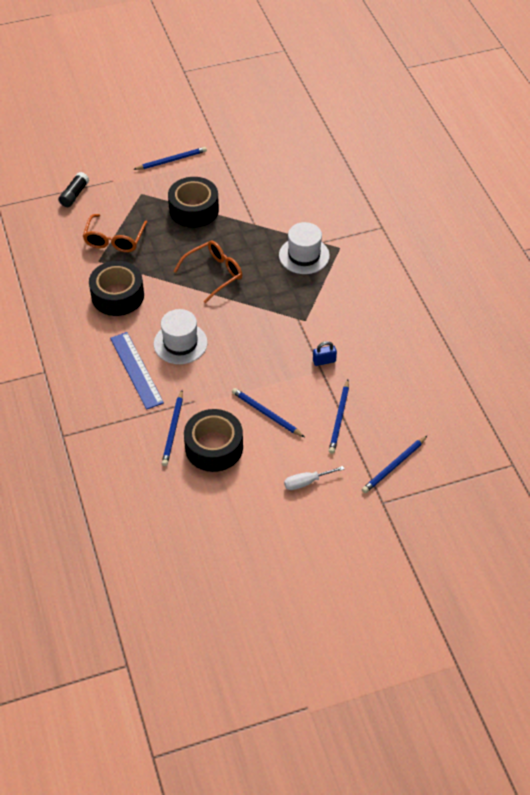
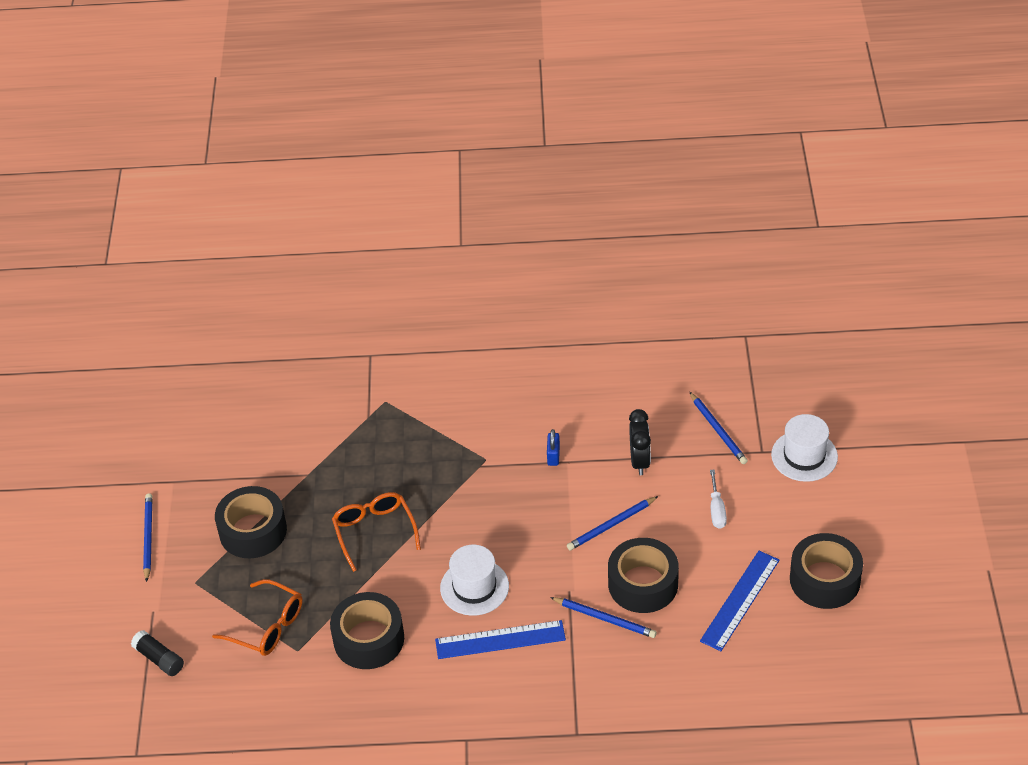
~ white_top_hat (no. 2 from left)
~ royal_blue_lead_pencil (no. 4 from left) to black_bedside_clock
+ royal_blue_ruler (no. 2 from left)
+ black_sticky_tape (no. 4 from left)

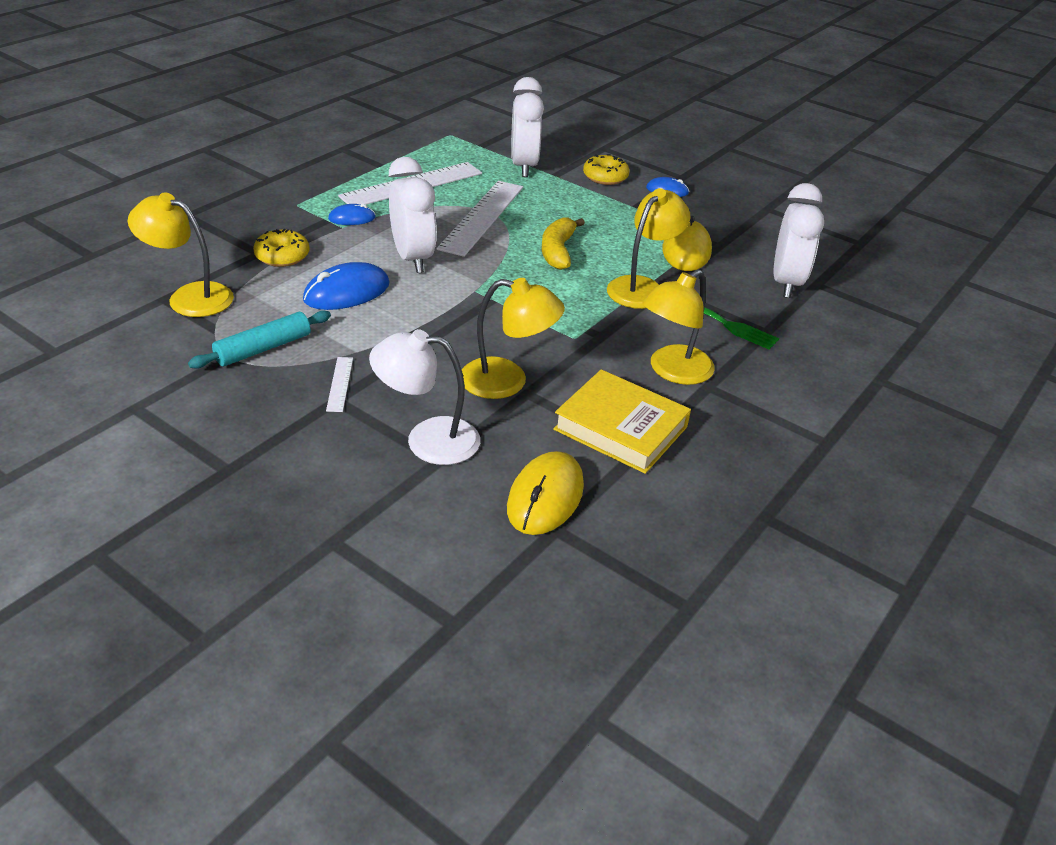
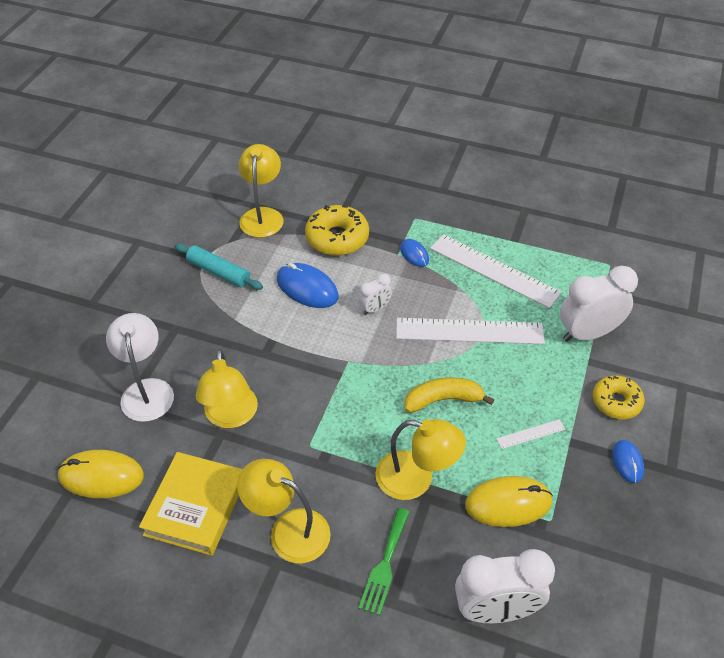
~ yellow_glazed_donut (no. 1 from left) x1.50
~ white_ruler (no. 1 from left in the first image) to white_ruler (no. 3 from left)
~ white_bedside_clock (no. 1 from left) x0.51

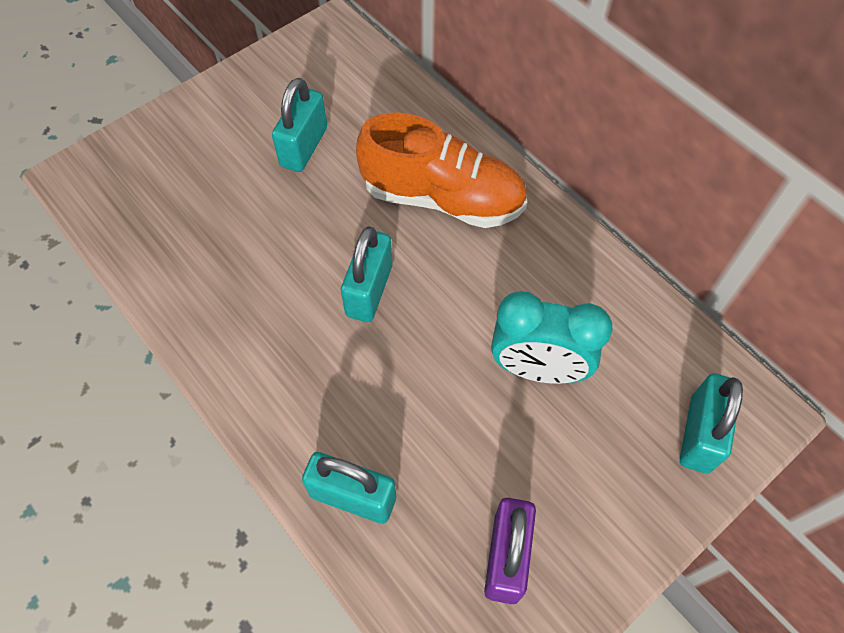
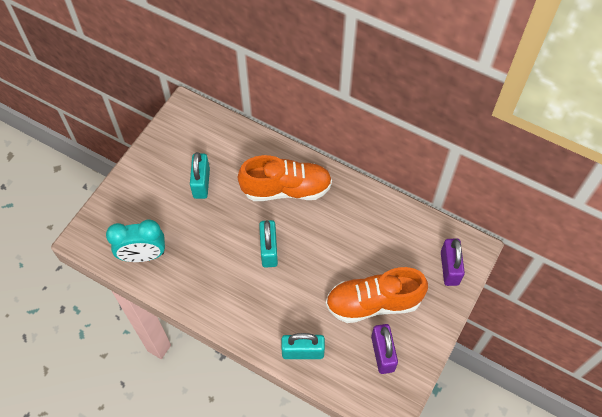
~ teal_bedside_clock
~ teal_padlock (no. 4 from left) to royal_purple_padlock (no. 2 from left)
+ bright_orange_shoe (no. 2 from left)

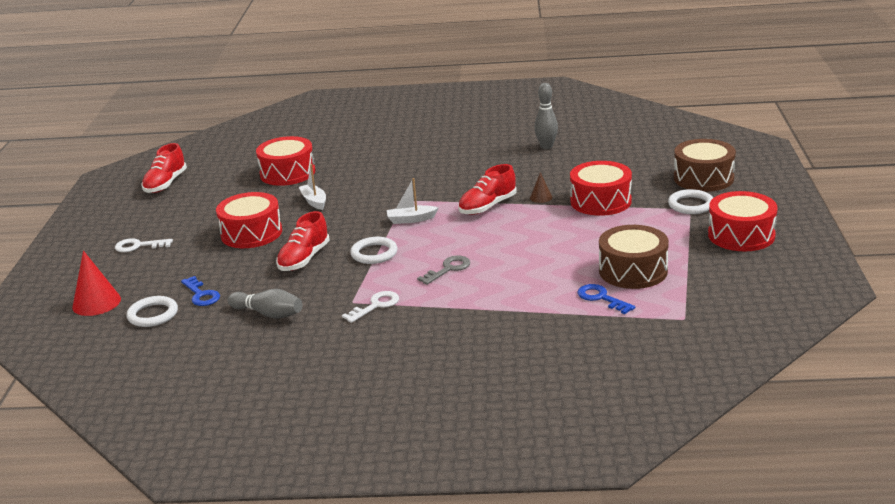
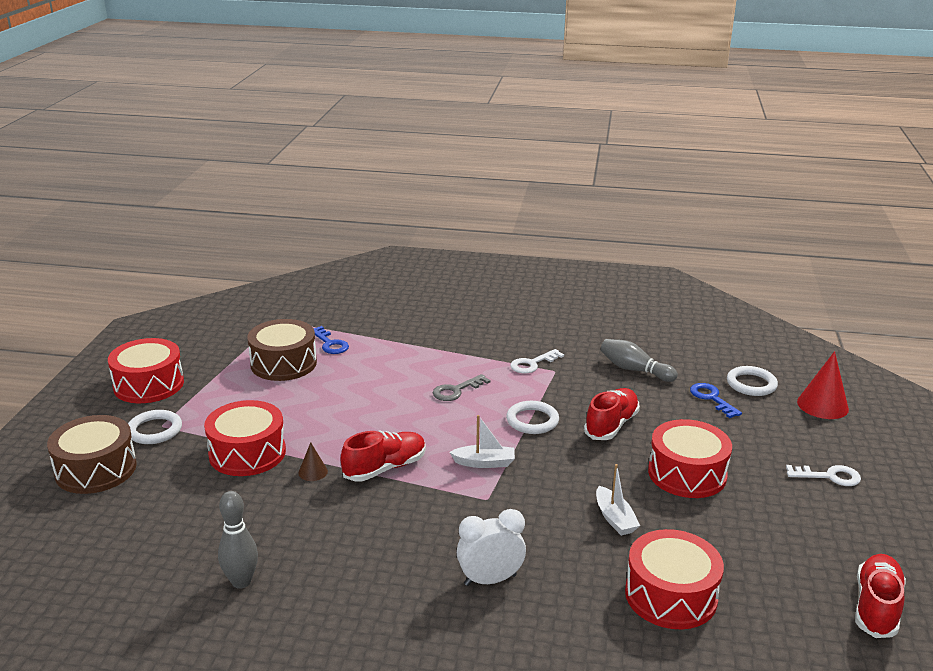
+ white_bedside_clock

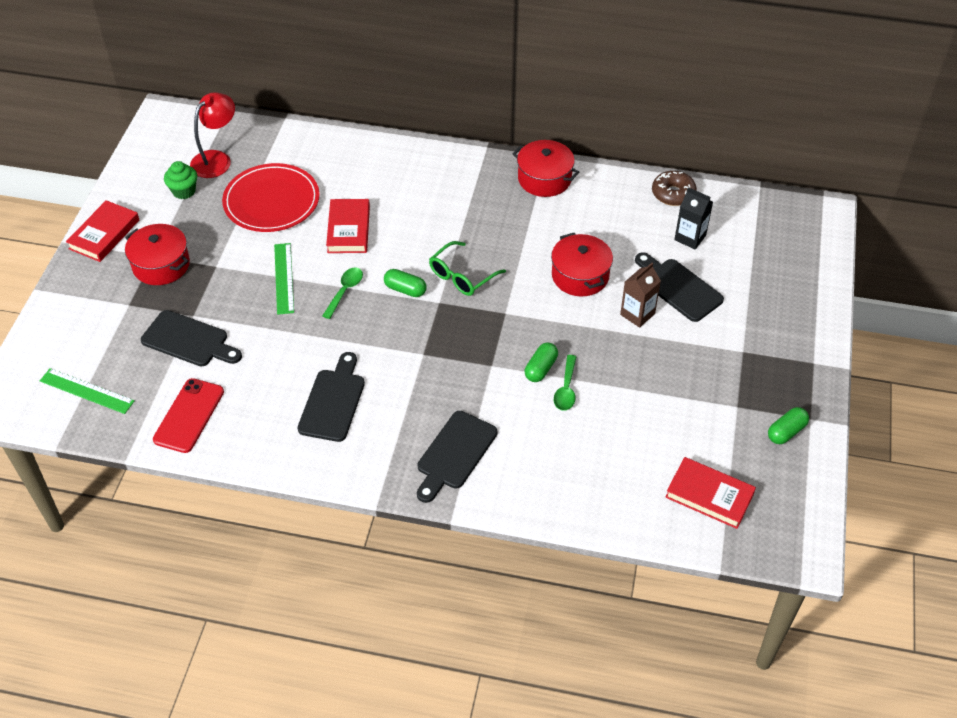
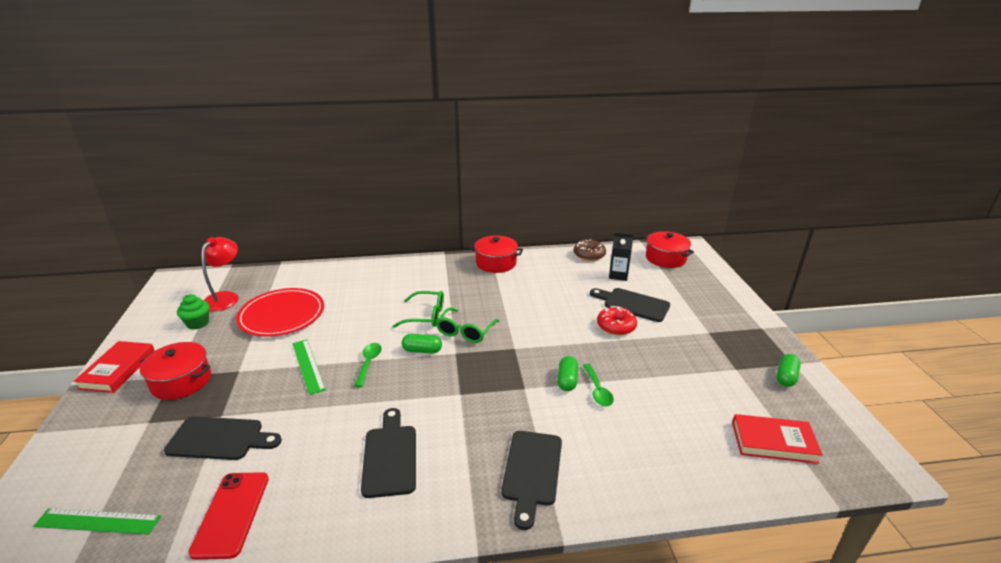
- red_hardback (no. 2 from left)
~ red_stockpot (no. 3 from left)
~ brown_juice_carton to red_glazed_donut
+ leaf-green_spectacles (no. 1 from left)

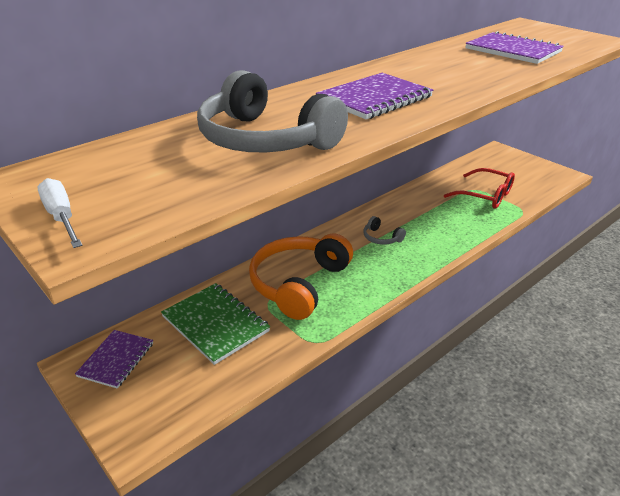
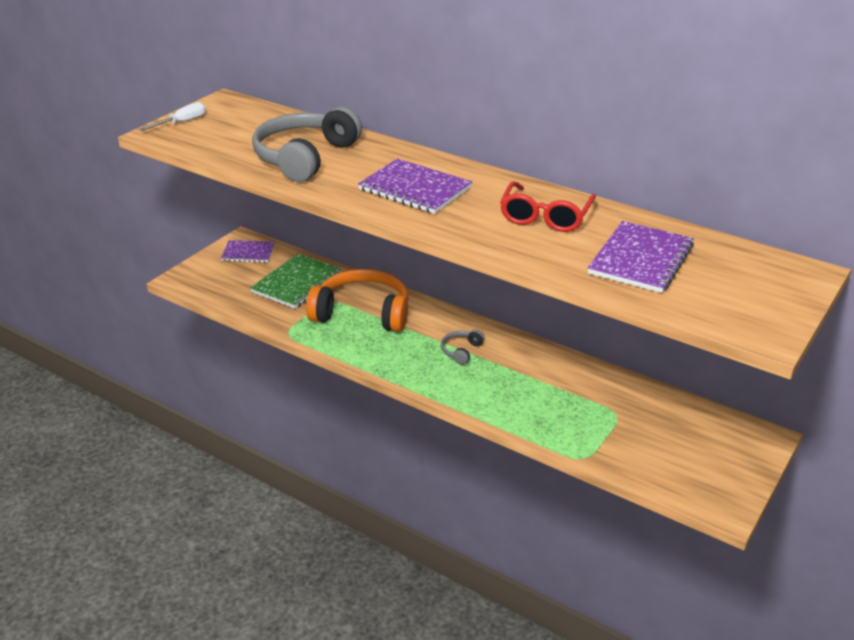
~ red_spectacles

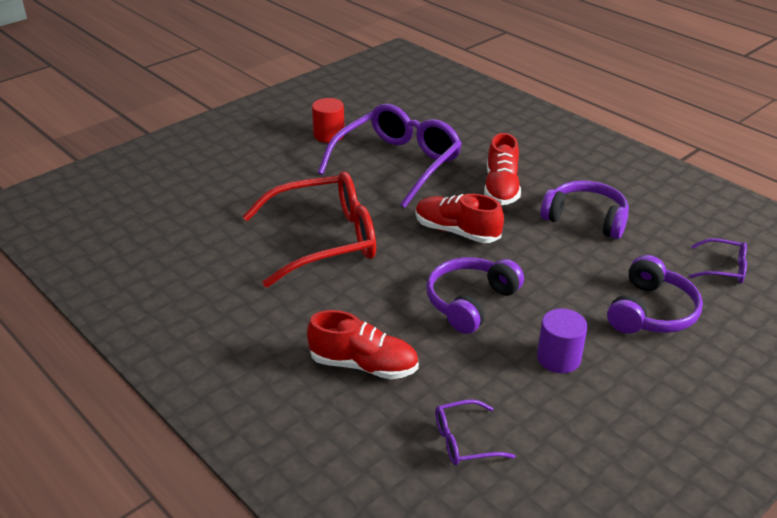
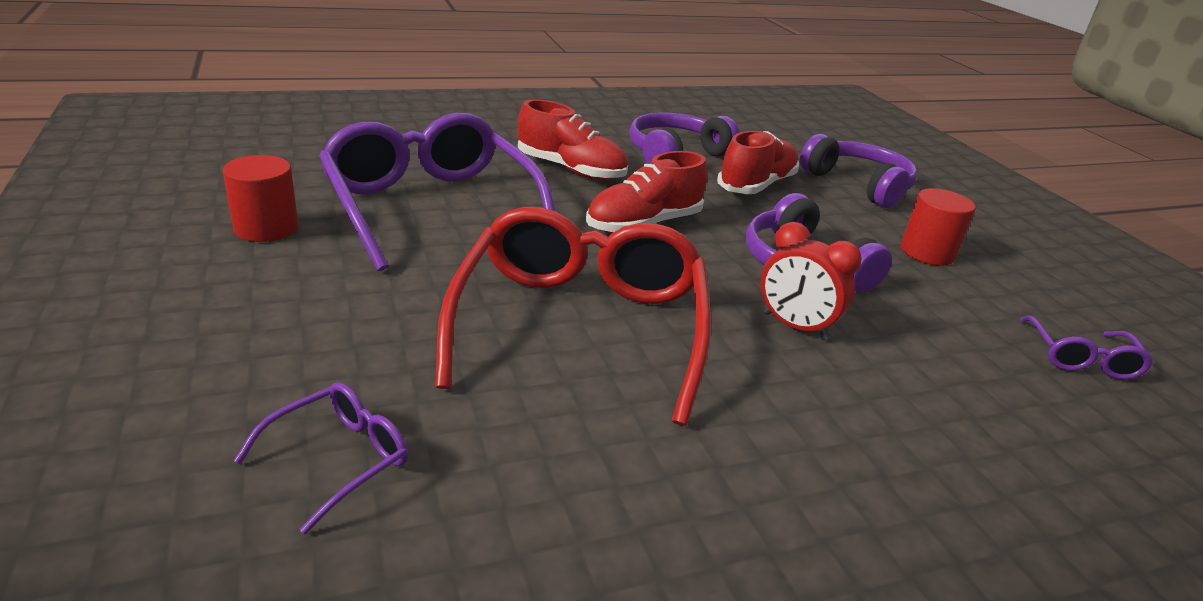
~ red_shoe (no. 1 from left in the first image) to red_shoe (no. 3 from left)
~ royal_purple_cylinder to red_cylinder (no. 2 from left)
~ royal_purple_spectacles (no. 3 from left in the first image) to royal_purple_spectacles (no. 1 from left)
+ red_bedside_clock

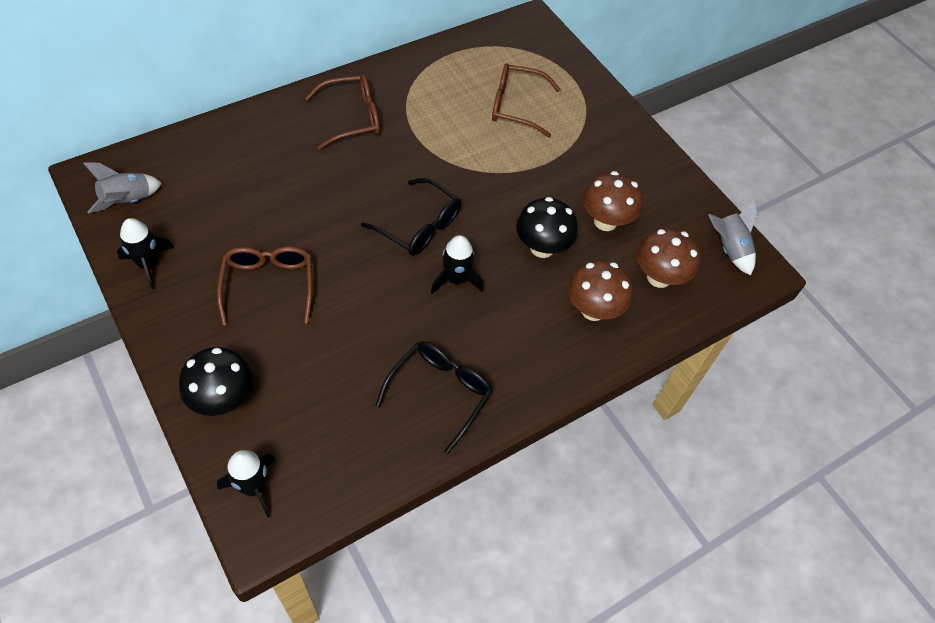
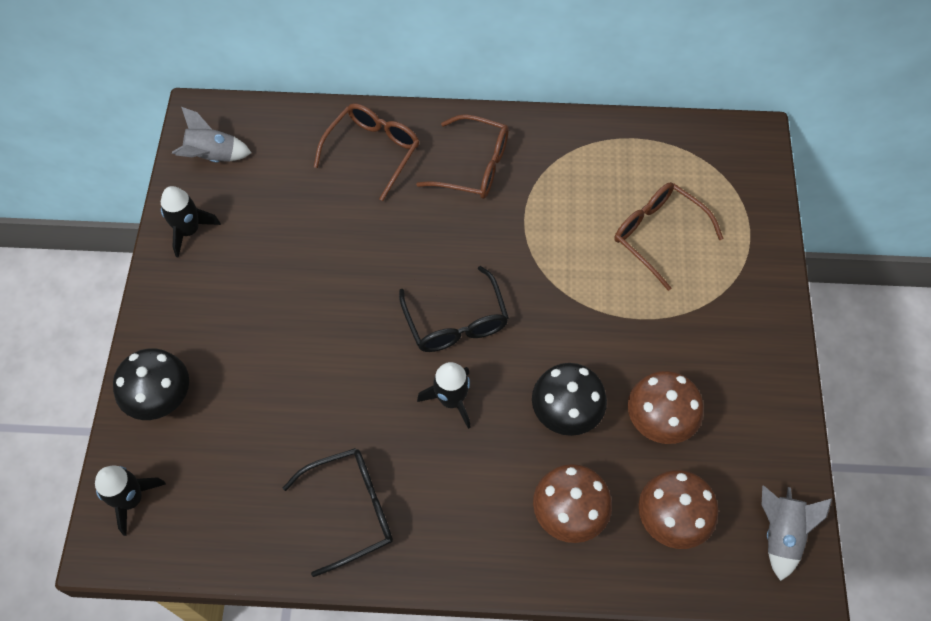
~ brown_spectacles (no. 1 from left)

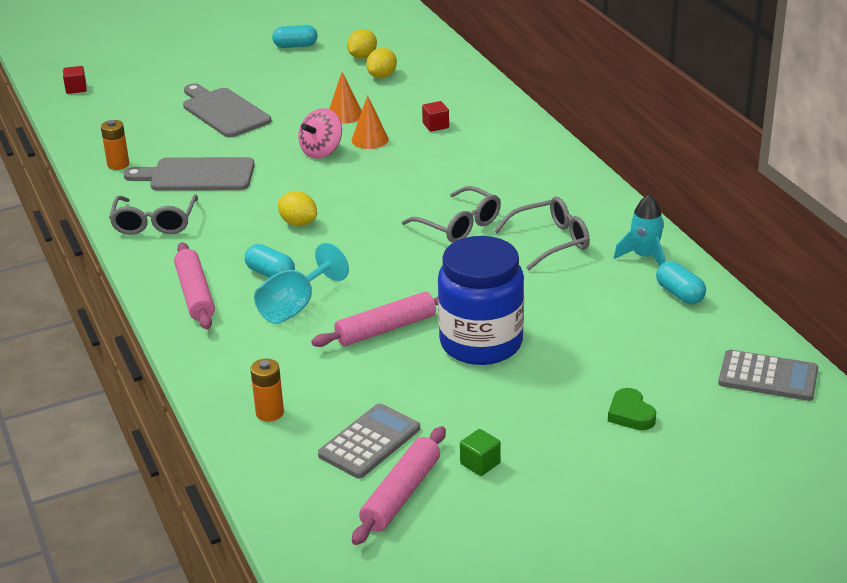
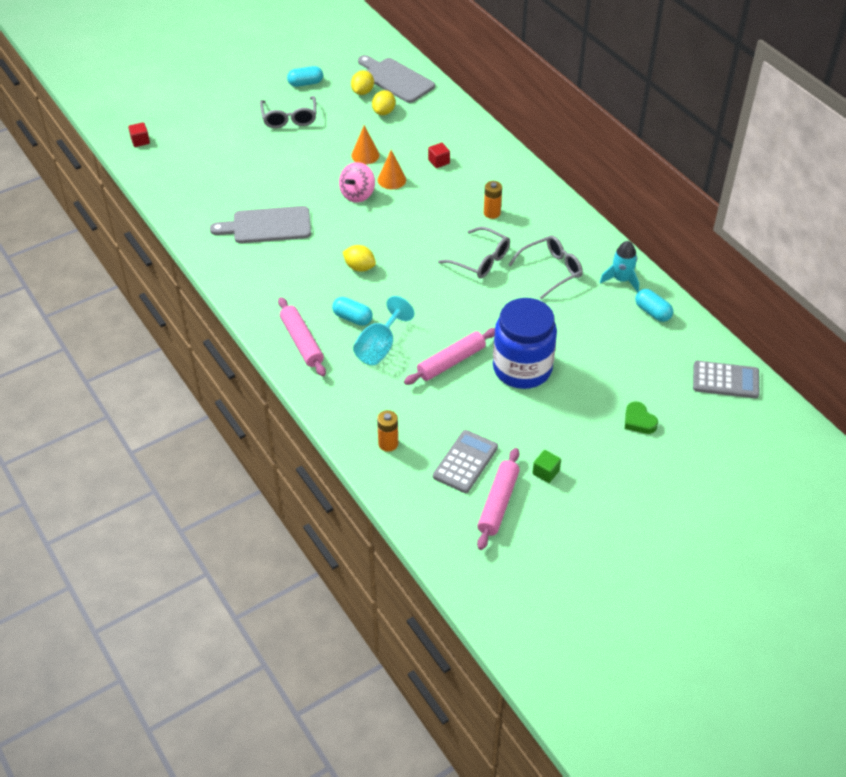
~ bright_orange_AA_battery (no. 1 from left in the first image) to bright_orange_AA_battery (no. 2 from left)
~ grey_spectacles (no. 1 from left)
~ grey_cutting_board (no. 2 from left)

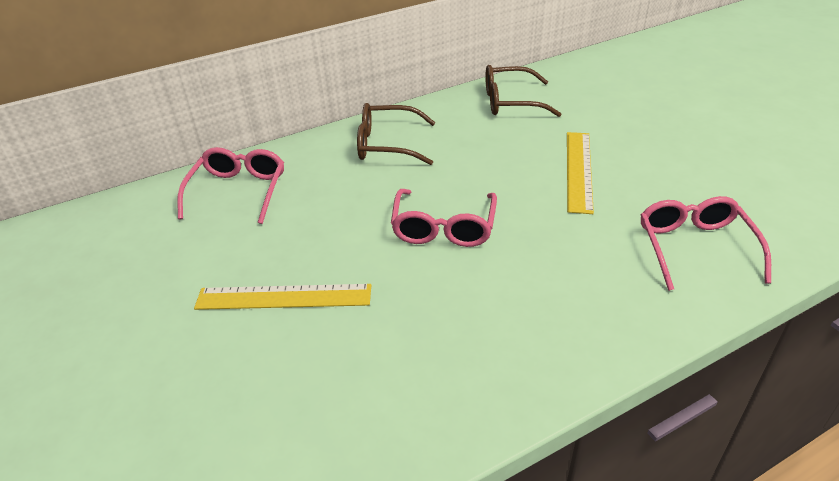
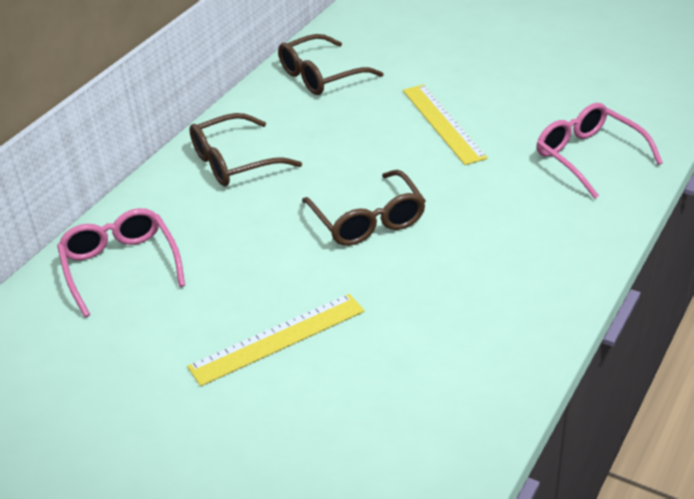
~ rose-pink_spectacles (no. 2 from left) to brown_spectacles (no. 3 from left)

